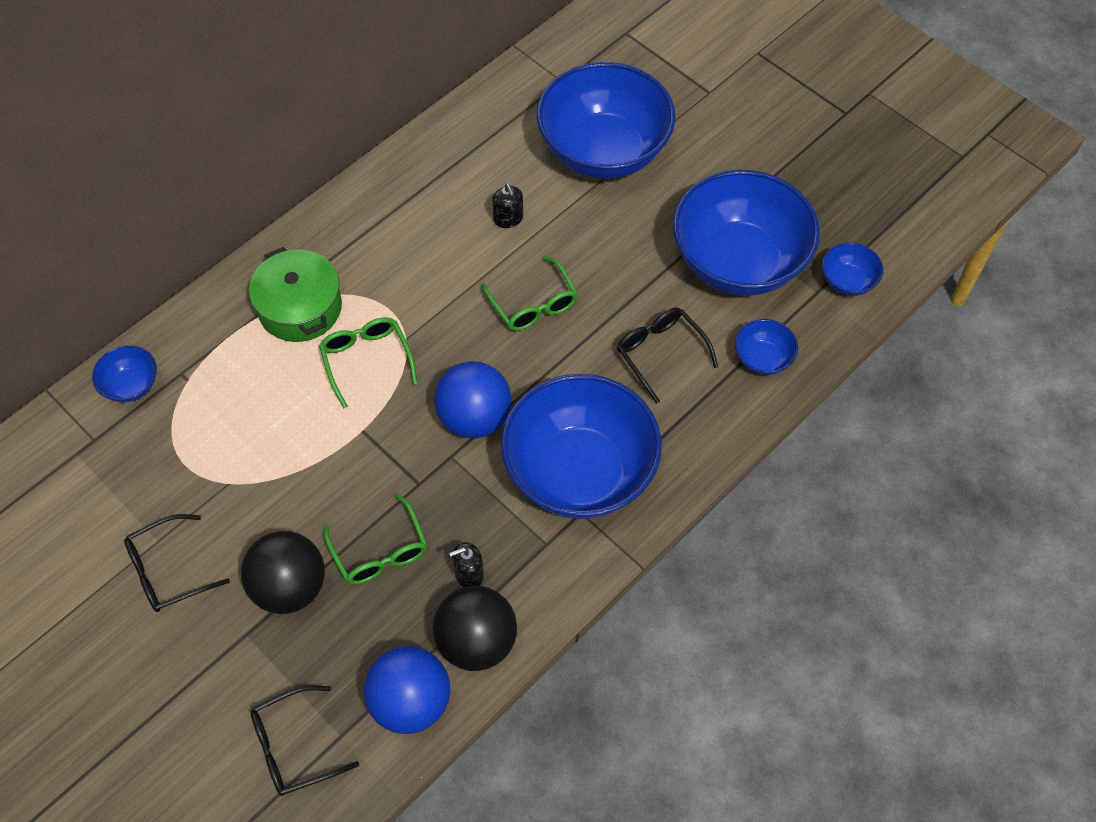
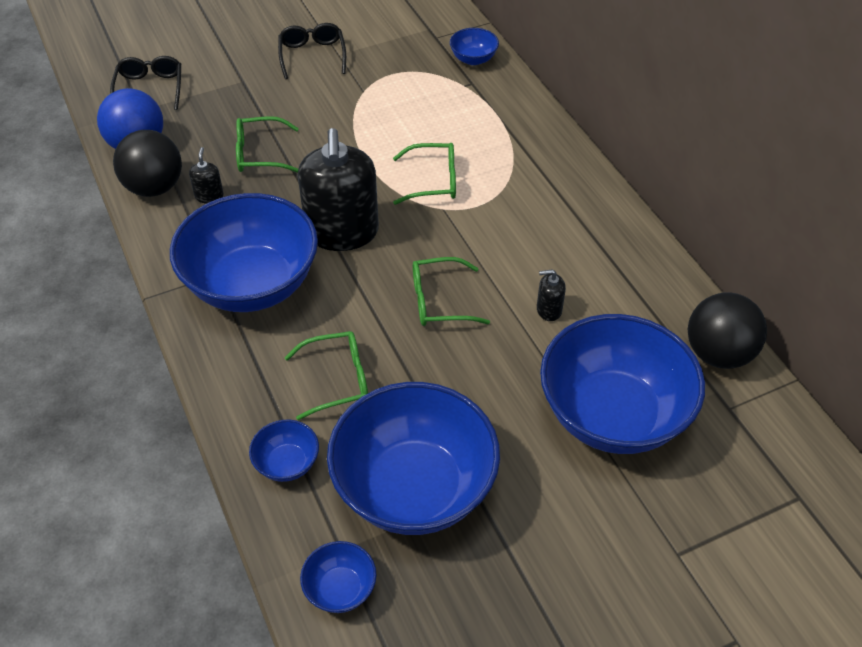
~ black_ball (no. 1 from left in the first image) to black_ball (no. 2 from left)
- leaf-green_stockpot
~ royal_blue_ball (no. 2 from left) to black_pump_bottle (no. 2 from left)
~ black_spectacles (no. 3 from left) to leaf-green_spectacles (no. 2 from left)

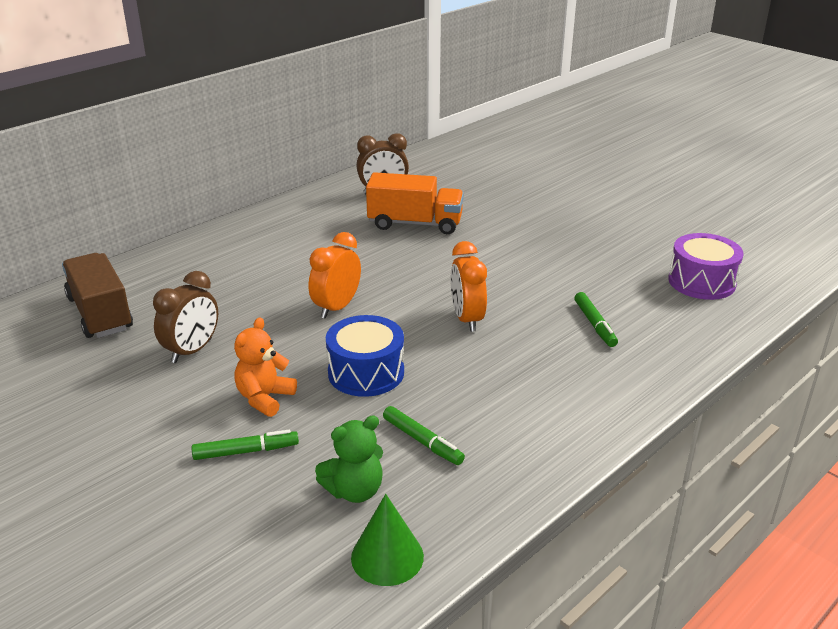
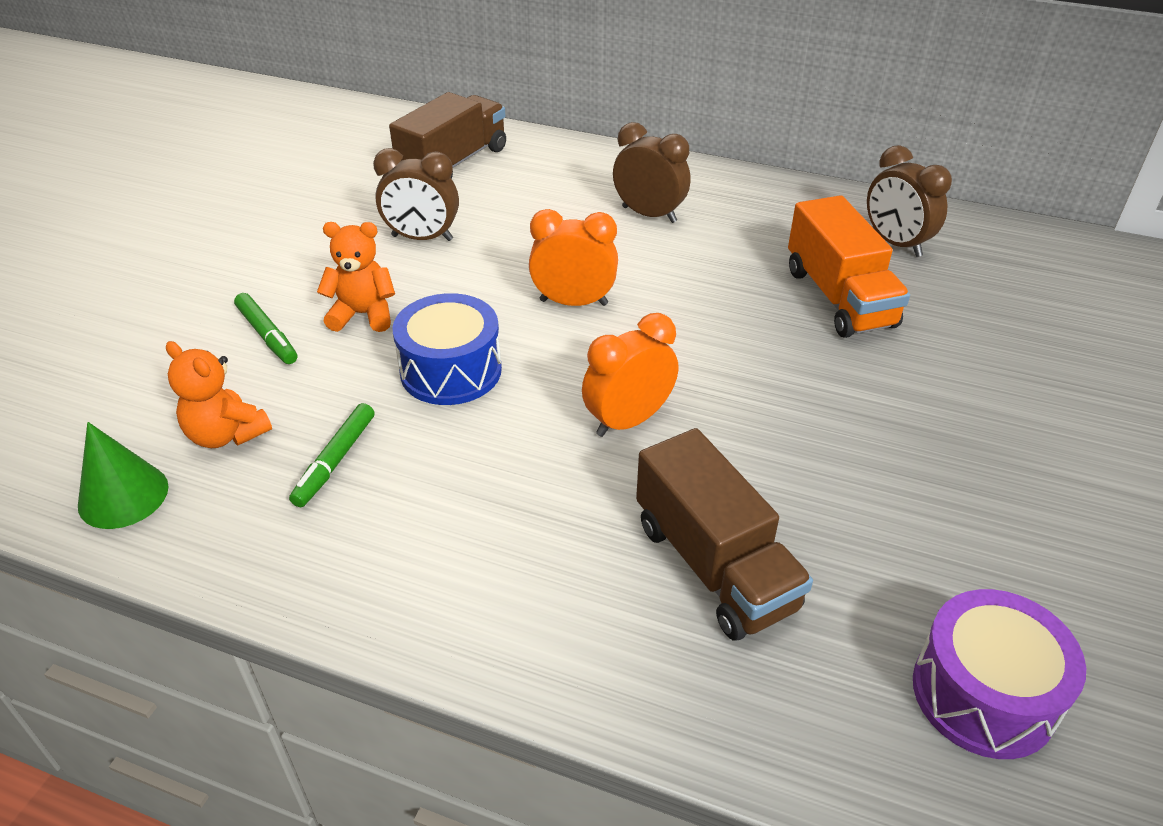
~ leaf-green_teddy to bright_orange_teddy (no. 1 from left)
~ leaf-green_felt_pen (no. 3 from left) to brown_truck (no. 2 from left)
+ brown_bedside_clock (no. 2 from left)

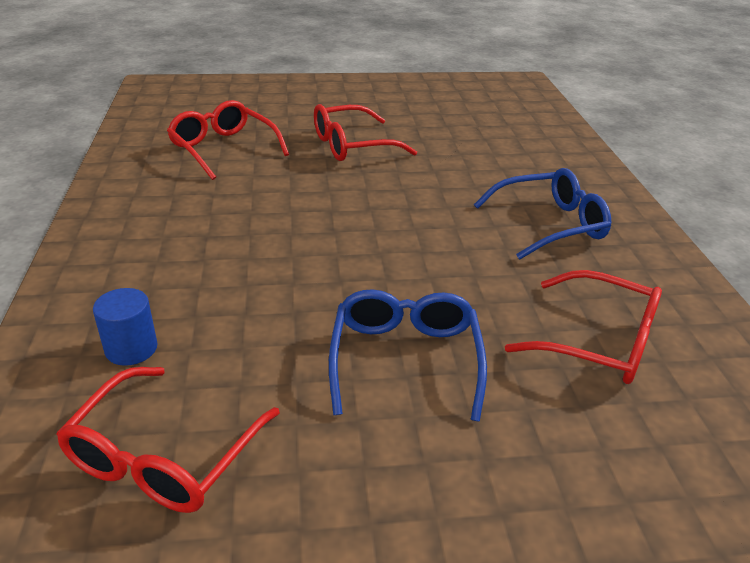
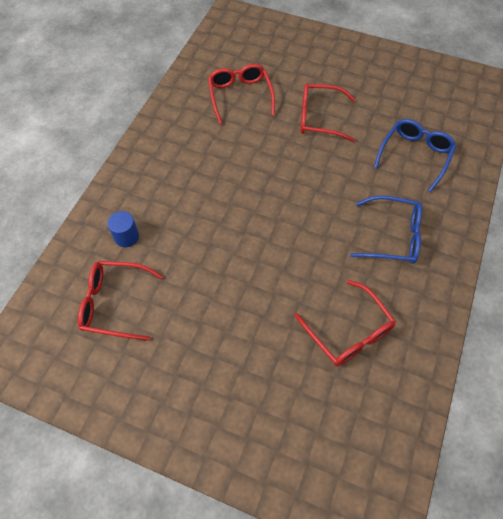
~ red_spectacles (no. 1 from left) 45 degrees clockwise
~ royal_blue_spectacles (no. 1 from left in the first image) to royal_blue_spectacles (no. 2 from left)

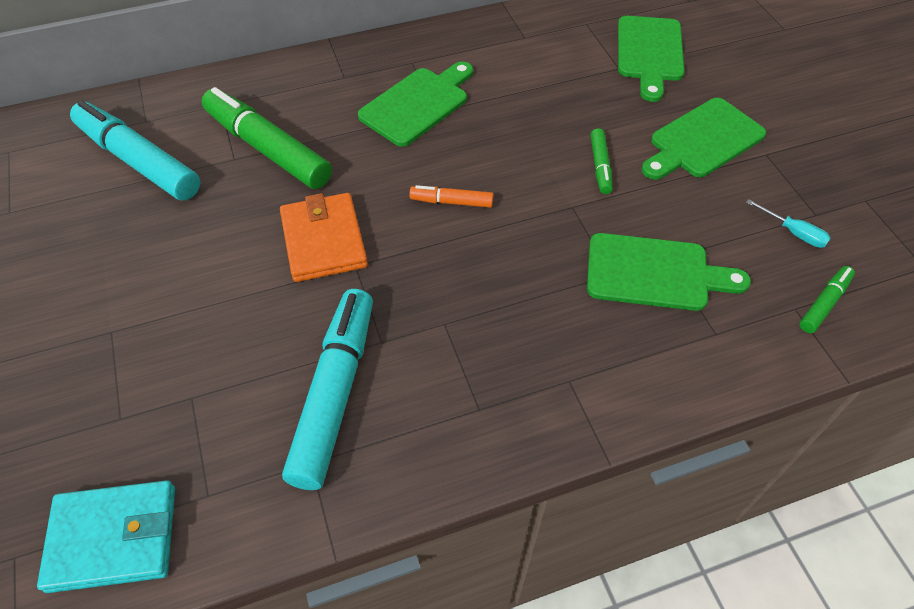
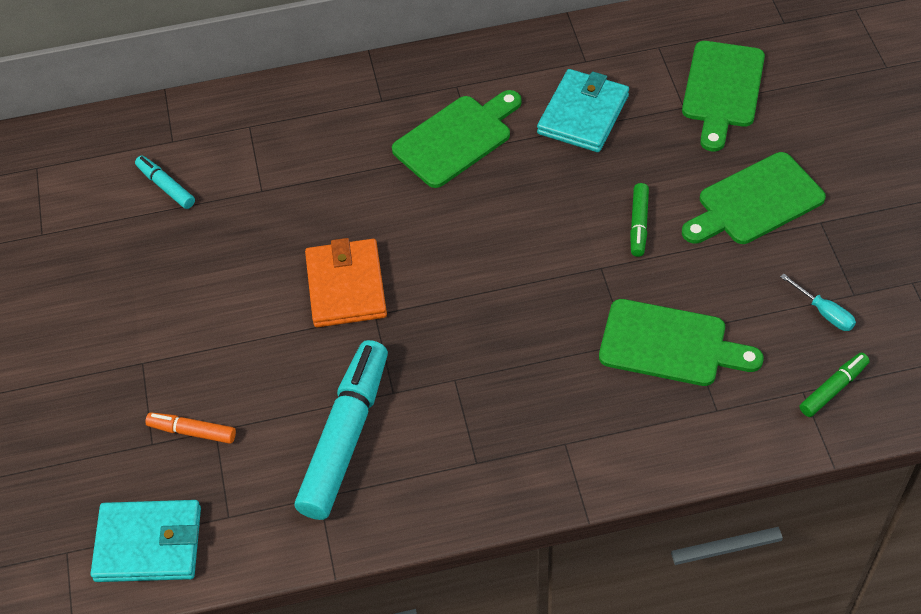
~ teal_felt_pen (no. 1 from left) x0.47
- leaf-green_felt_pen (no. 1 from left)
~ bright_orange_felt_pen
+ teal_wallet (no. 2 from left)

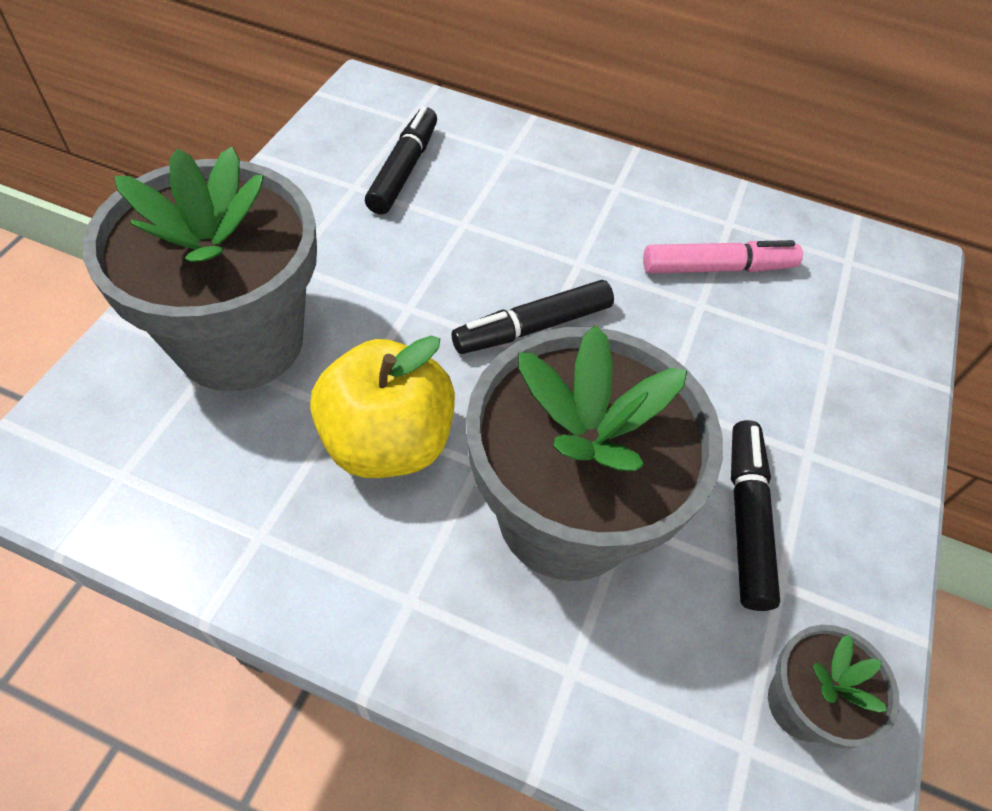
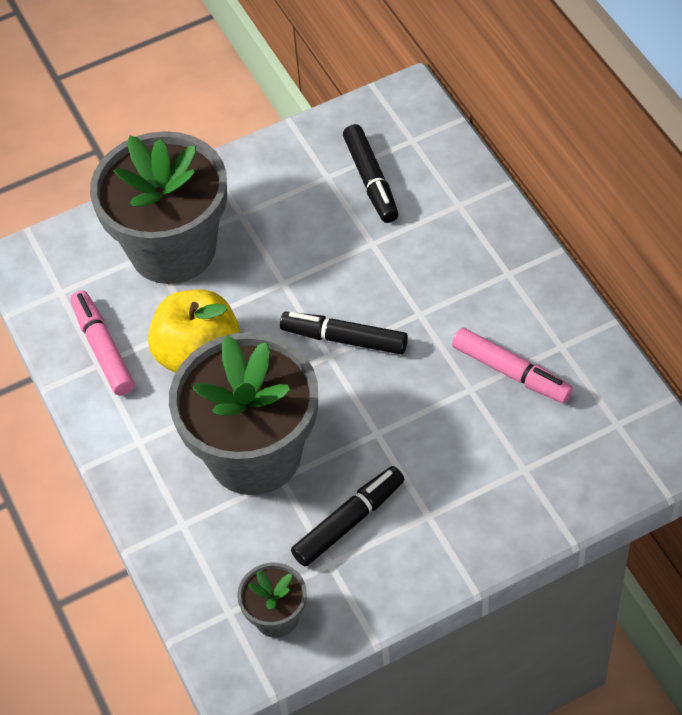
~ black_felt_pen (no. 1 from left in the first image) 105 degrees clockwise
+ rose-pink_felt_pen (no. 1 from left)

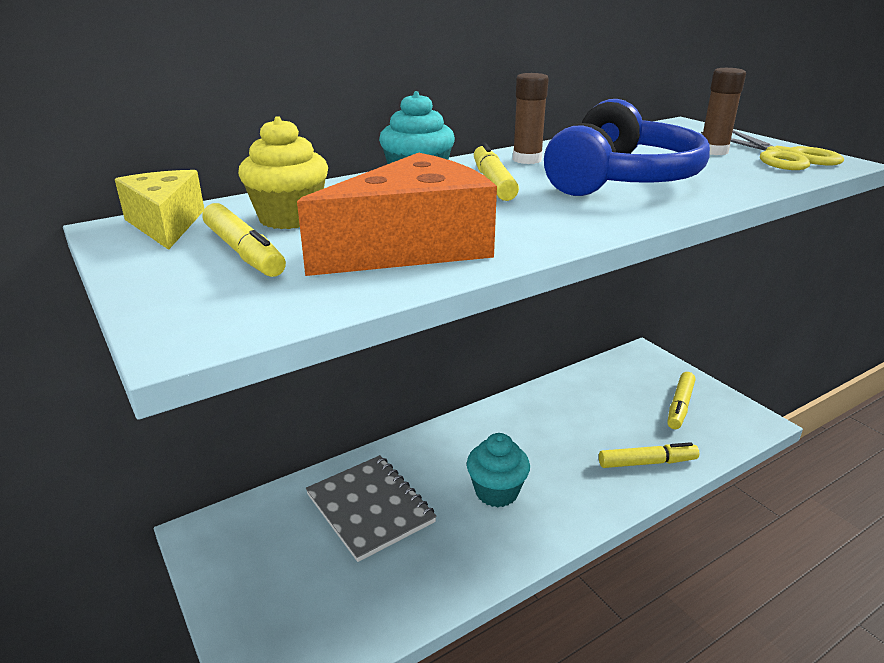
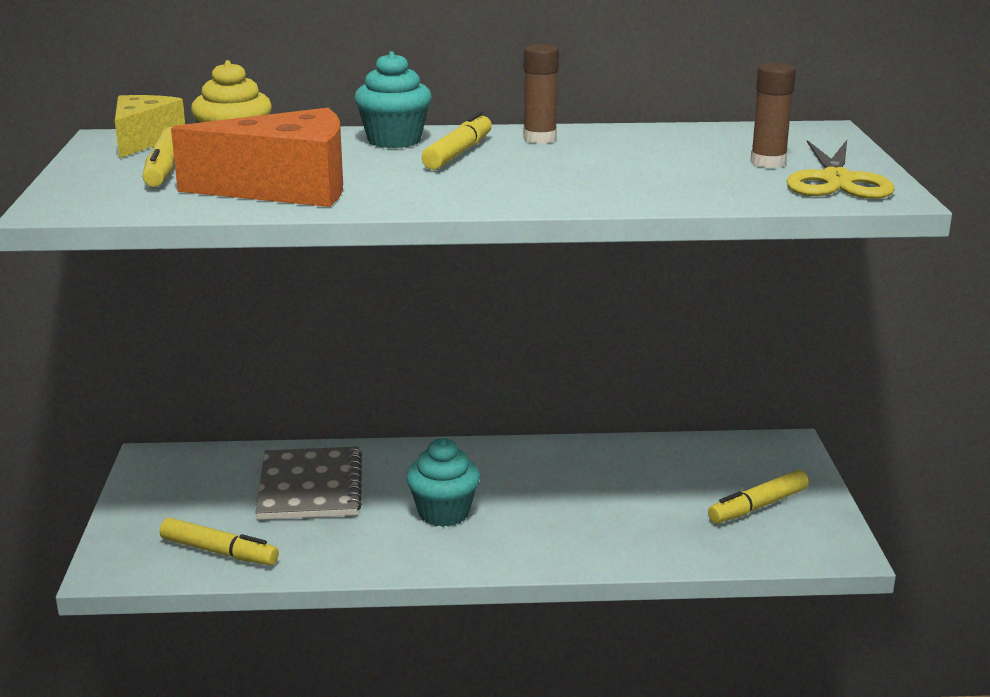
- royal_blue_headphones
~ yellow_felt_pen (no. 3 from left in the first image) to yellow_felt_pen (no. 2 from left)

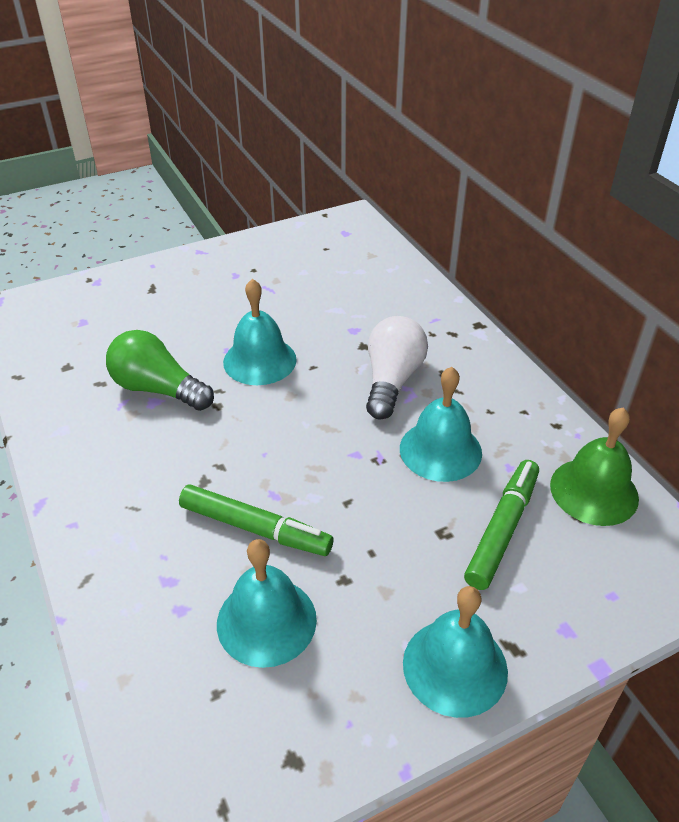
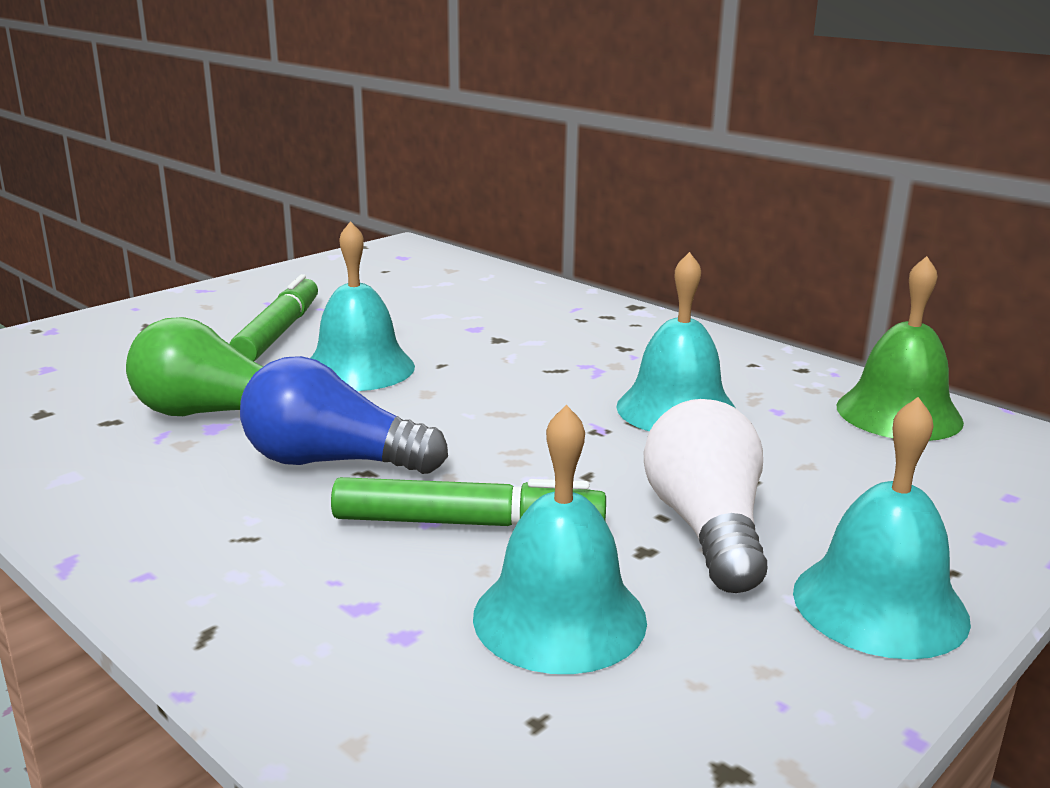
~ white_lightbulb
~ leaf-green_felt_pen (no. 2 from left in the first image) to leaf-green_felt_pen (no. 1 from left)
+ royal_blue_lightbulb

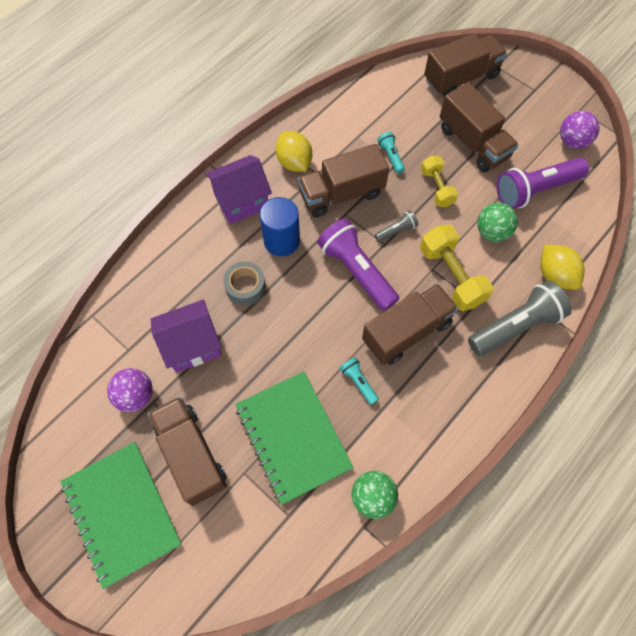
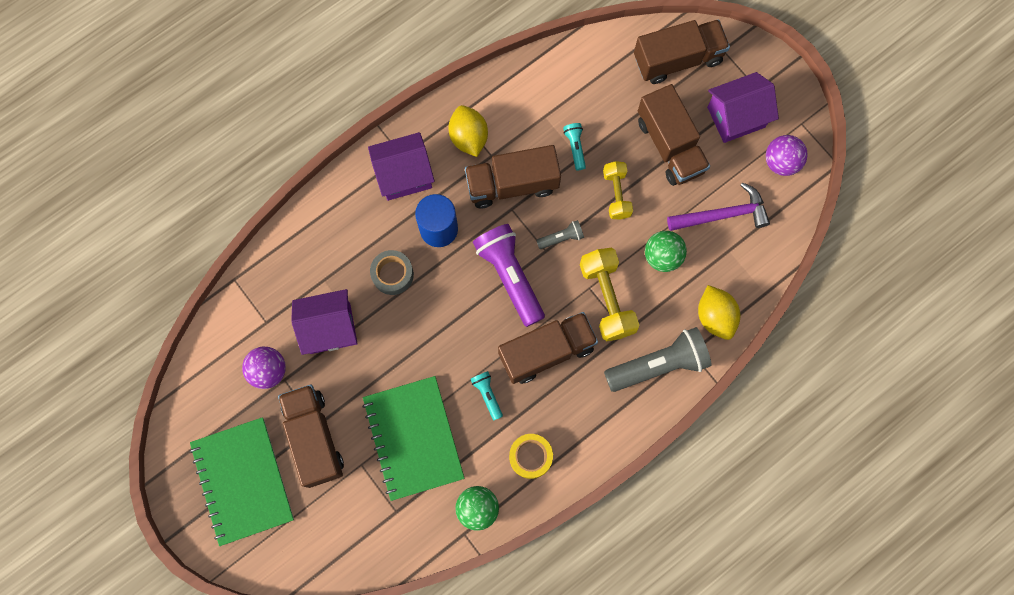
~ royal_purple_torch (no. 2 from left) to royal_purple_carpenter's_hammer
+ yellow_sticky_tape
+ royal_purple_toy_house (no. 3 from left)

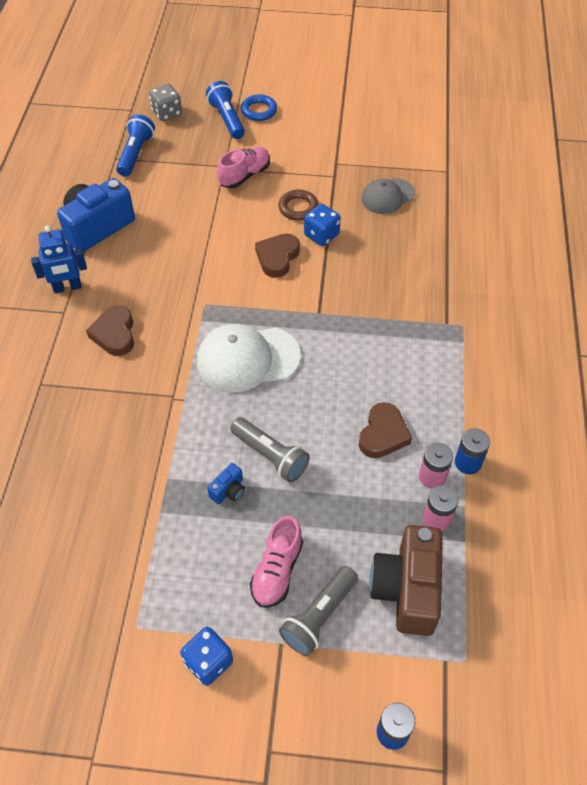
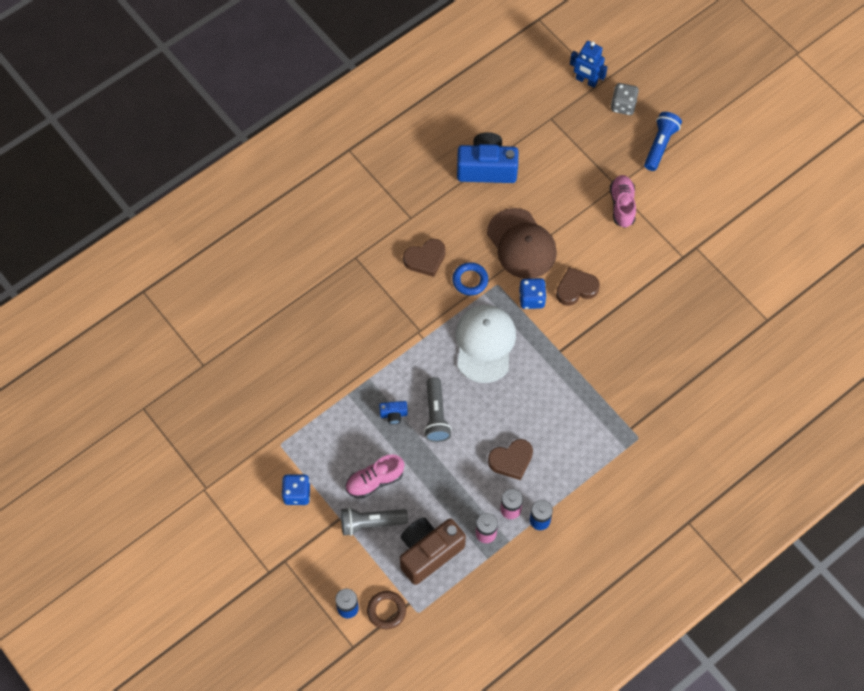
~ royal_blue_toy_robot
~ brown_heart_shape (no. 1 from left) 150 degrees counterclockwise
- royal_blue_torch (no. 1 from left)
~ white_cap 60 degrees clockwise
~ rose-pink_shoe (no. 1 from left in the first image) 90 degrees counterclockwise
~ royal_blue_ring
~ brown_ring
~ royal_blue_dice (no. 2 from left)
- grey_cap
+ brown_cap

